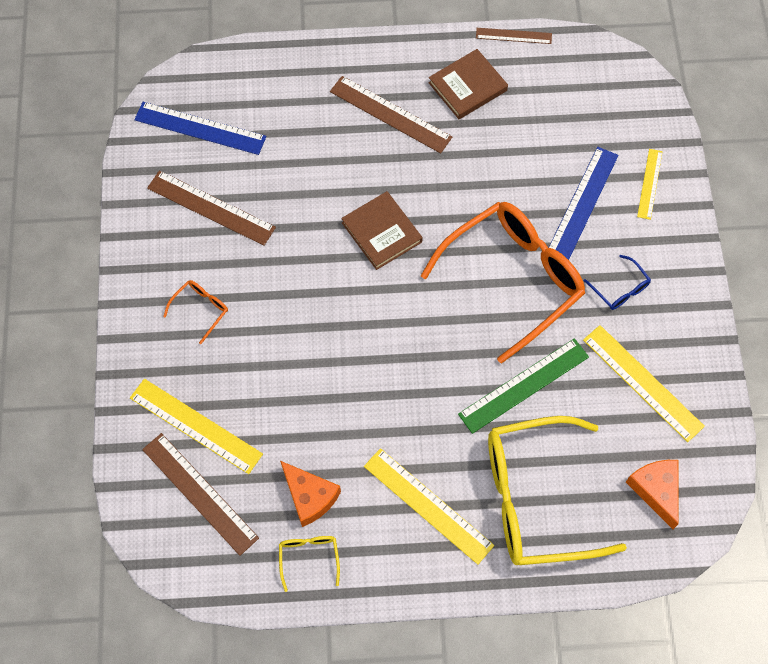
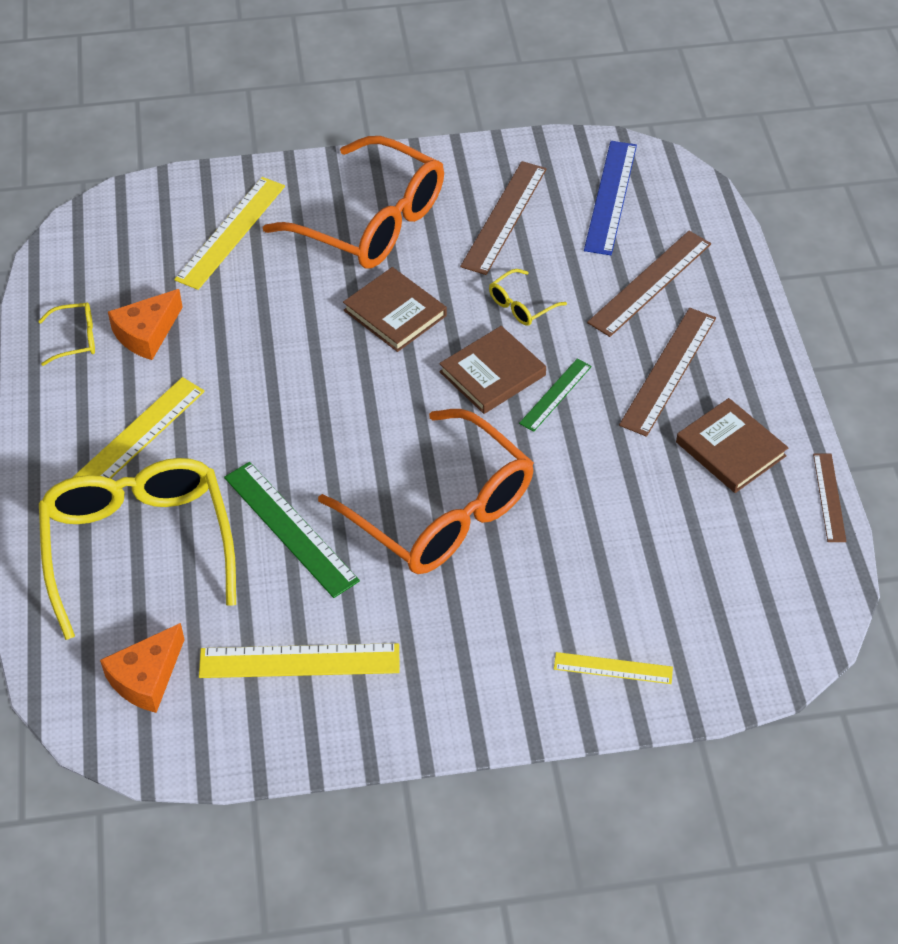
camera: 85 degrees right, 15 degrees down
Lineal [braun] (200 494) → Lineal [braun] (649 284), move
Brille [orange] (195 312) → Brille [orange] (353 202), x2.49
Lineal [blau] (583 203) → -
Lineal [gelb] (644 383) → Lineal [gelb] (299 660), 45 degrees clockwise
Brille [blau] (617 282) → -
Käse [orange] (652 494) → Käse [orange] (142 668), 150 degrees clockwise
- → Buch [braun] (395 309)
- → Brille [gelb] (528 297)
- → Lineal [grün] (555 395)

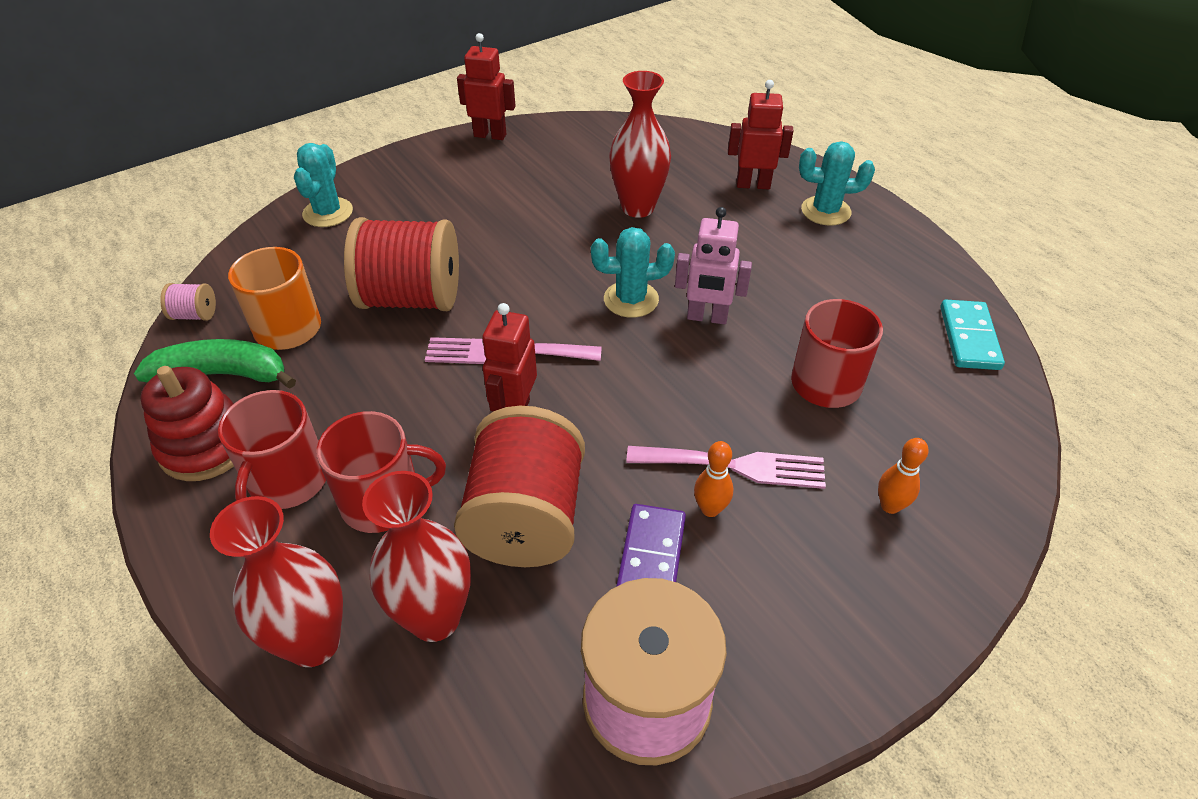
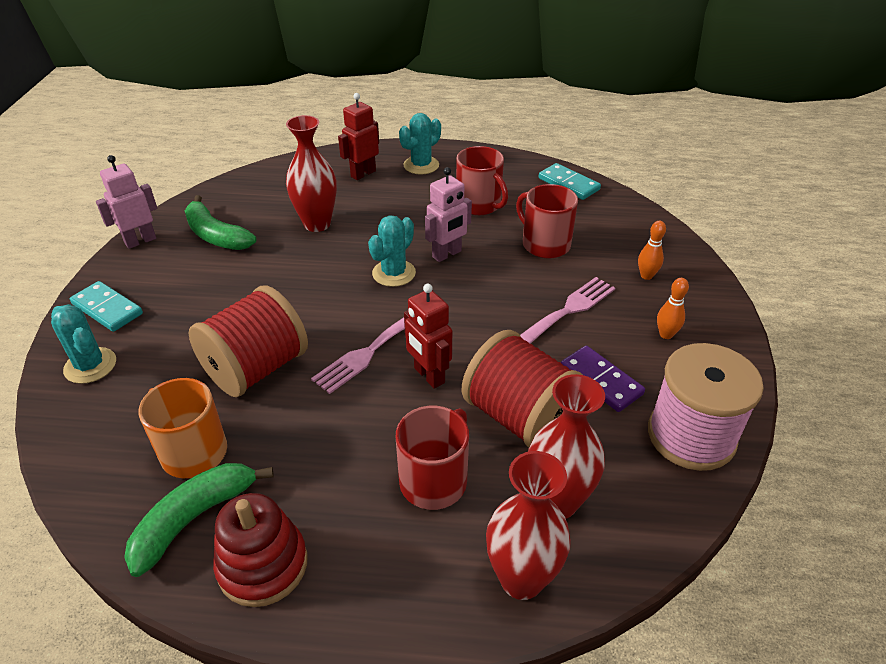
camera: 50 degrees left, 5 degrees down
Garnrolle [rosa] (188 302) → -
Tasse [rot] (272 449) → Tasse [rot] (482 180), move
Roboter [rot] (486 86) → Roboter [rosa] (127 202)
Bowlingkegel [orange] (713 479) → Bowlingkegel [orange] (673 308), move
- → Dominostein [türkis] (106 306)
- → Banane [grün] (220 222)

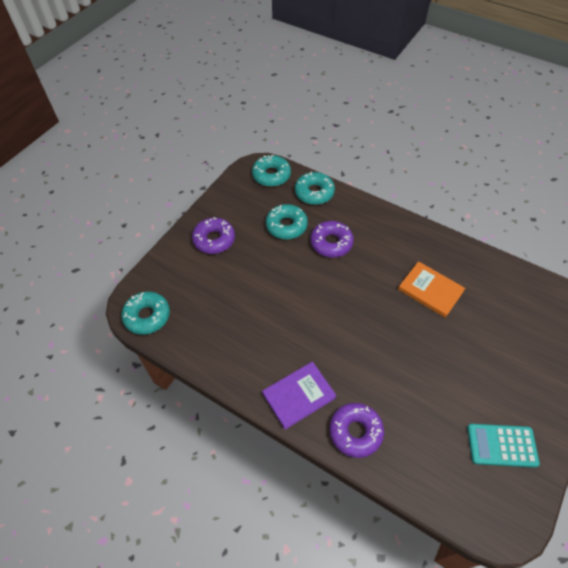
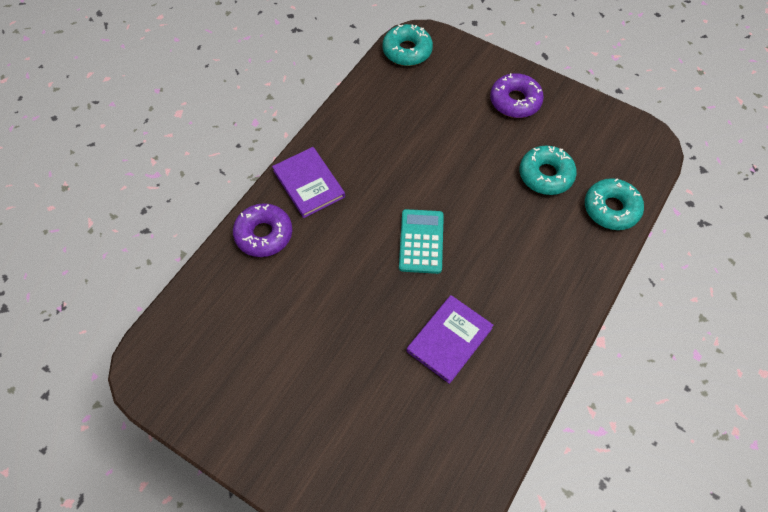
camera: 90 degrees right, 5 degrees up
Donut [türkis] (271 171) → -
Donut [lila] (332 239) → -
Buch [orange] (431 289) → Buch [lila] (450 339)
Taschenrechner [türkis] (503 446) → Taschenrechner [türkis] (421 241), move

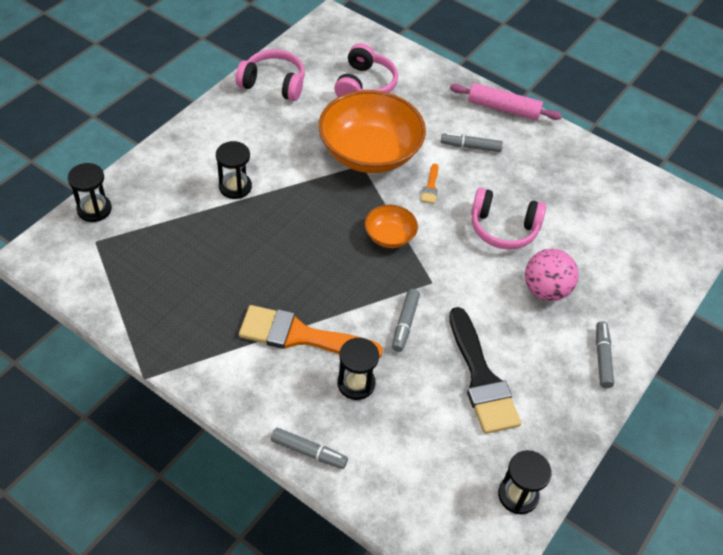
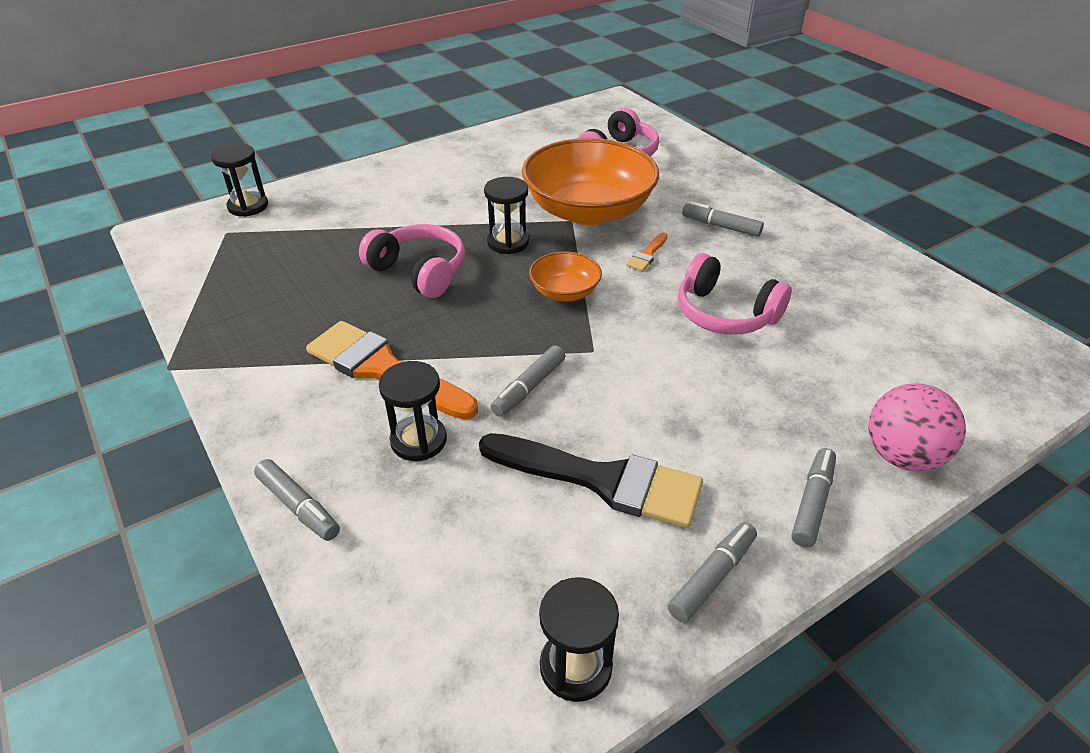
camera: 25 degrees right, 10 degrees down
Sanduhr [schwarz] (234 170) → Sanduhr [schwarz] (506 215), move
Kopfhörer [rosa] (270 75) → Kopfhörer [rosa] (412 261), move
Pinsel [schwarz] (485 370) → Pinsel [schwarz] (591 480), 75 degrees counterclockwise
Nudelholz [rosa] (506 101) → -
Ball [rosa] (552 275) → Ball [rosa] (917 427), move
- → Filzstift [grau] (712 572)

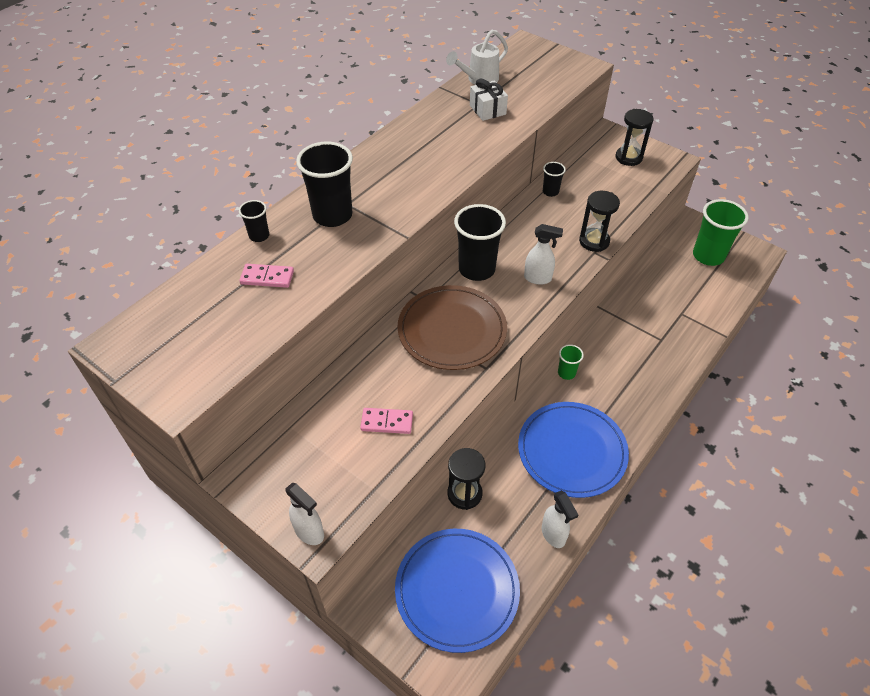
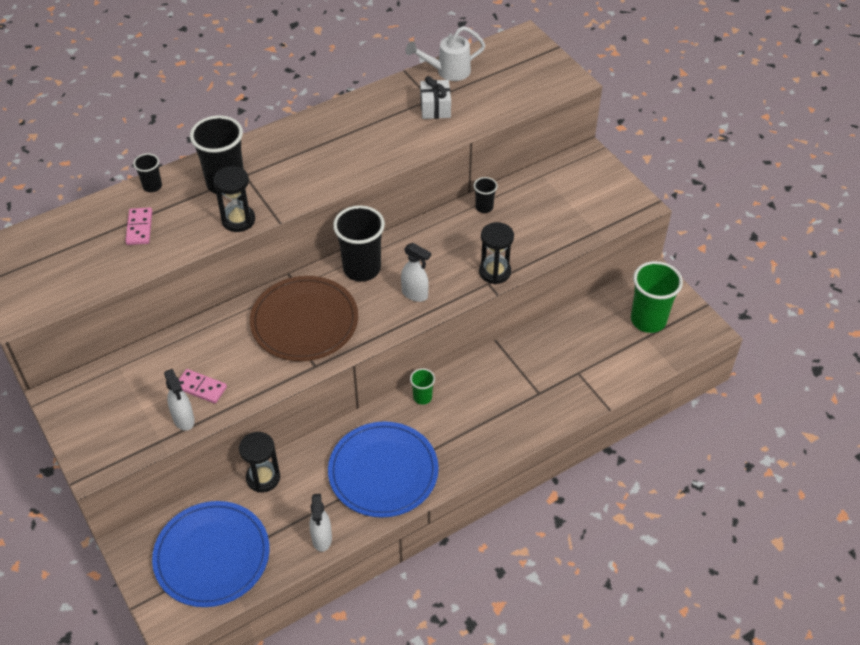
camera: 20 degrees right, 0 degrees up
Dominostein [rosa] (266 276) → Dominostein [rosa] (138 226), 60 degrees clockwise
Sprühflasche [weiß] (304 514) → Sprühflasche [weiß] (179 400), move
Sanduhr [schwarz] (635 137) → Sanduhr [schwarz] (234 199), move

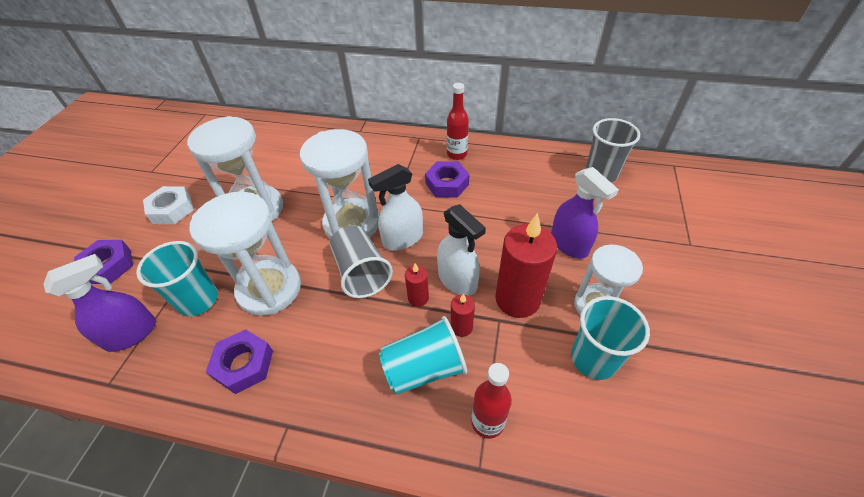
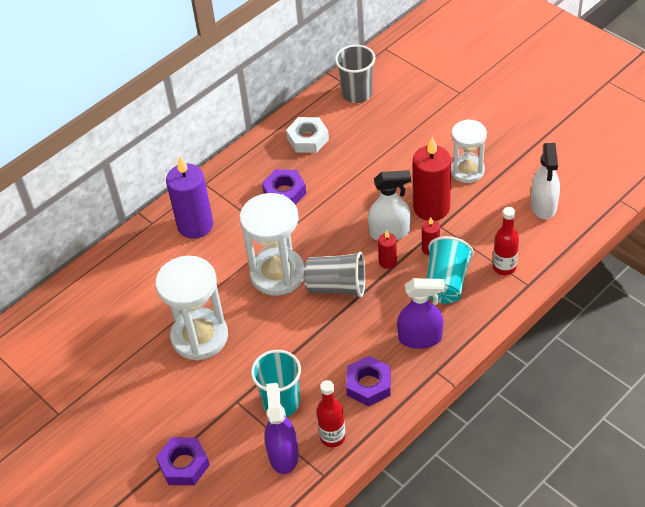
camera: 55 degrees left, 0 degrees up
Sechskantmutter [weiß] (168 205) → Sechskantmutter [weiß] (307 135), move
Sanduhr [weiß] (245 254) → -
Sprühflasche [weiß] (395 207) → Sprühflasche [weiß] (545 181), move
Flasche [rot] (458 121) → Flasche [rot] (331 413), move
Sprühflasche [lila] (585 213) → Sprühflasche [lila] (421 313), move
Becher [türkis] (610 338) → -
- → Kerze [lila] (189 197)

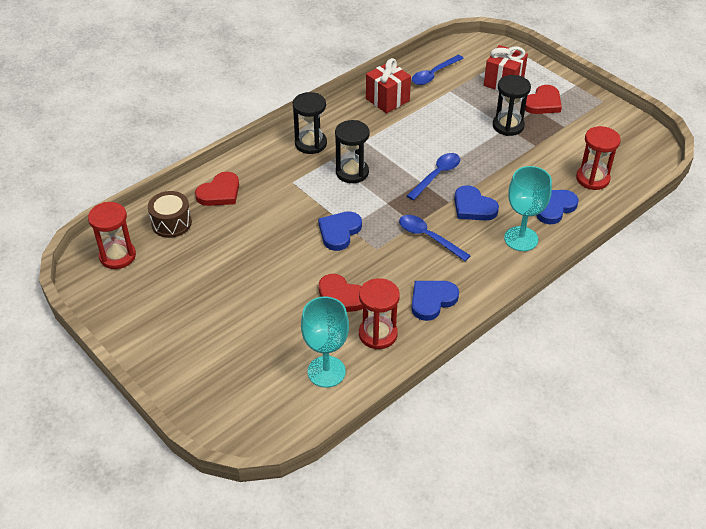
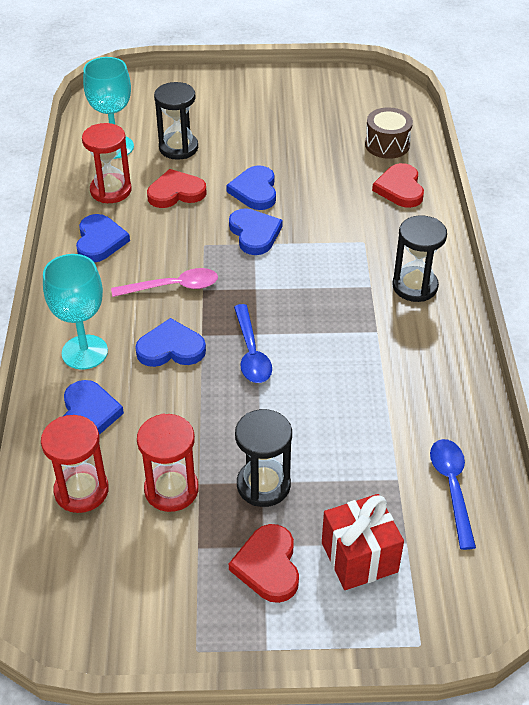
camera: 130 degrees right, 0 degrees up
Sanduhr [rot] (112 235) → Sanduhr [rot] (168 463), move
Sanduhr [schwarz] (352 151) → Sanduhr [schwarz] (176 121), move
Geschenk [rot] (388 85) → -
Löffel [blau] (435 238) → Löffel [rosa] (164 282)
- → Herz [blau] (251 187)

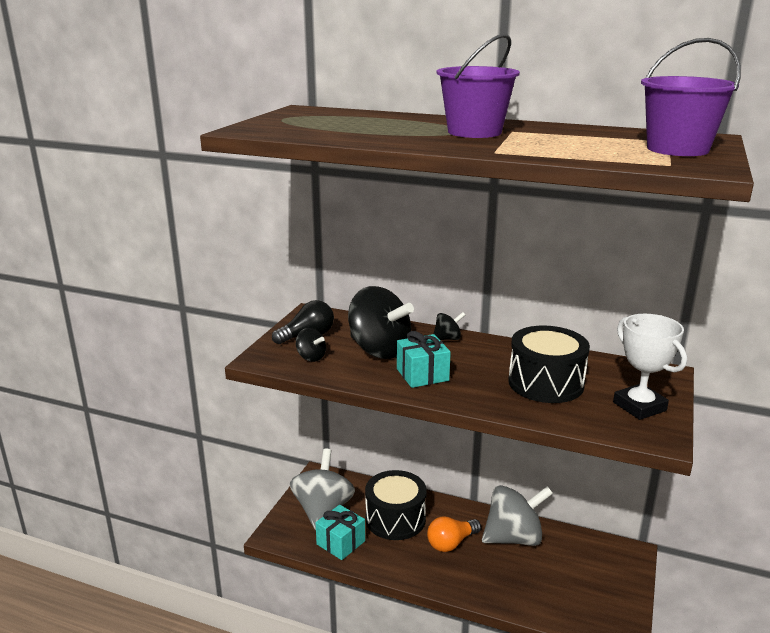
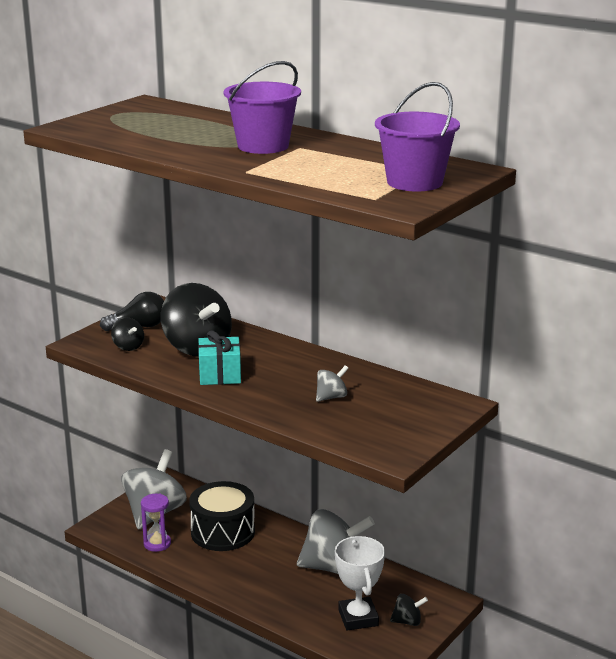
camera: 15 degrees right, 0 degrees up
Geschenk [türkis] (340 532) → Sanduhr [lila] (156 522)
Glühbirne [orange] (454 534) → -
Kreisel [schwarz] (449 326) → Kreisel [schwarz] (409 610), move
Trommel [schwarz] (549 364) → Kreisel [grau] (332 383)
Pokal [weiß] (650 367) → Pokal [weiß] (360 583), move

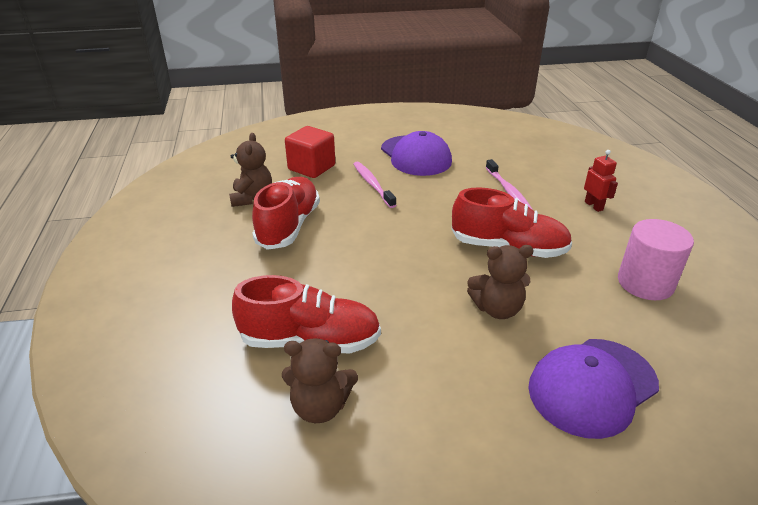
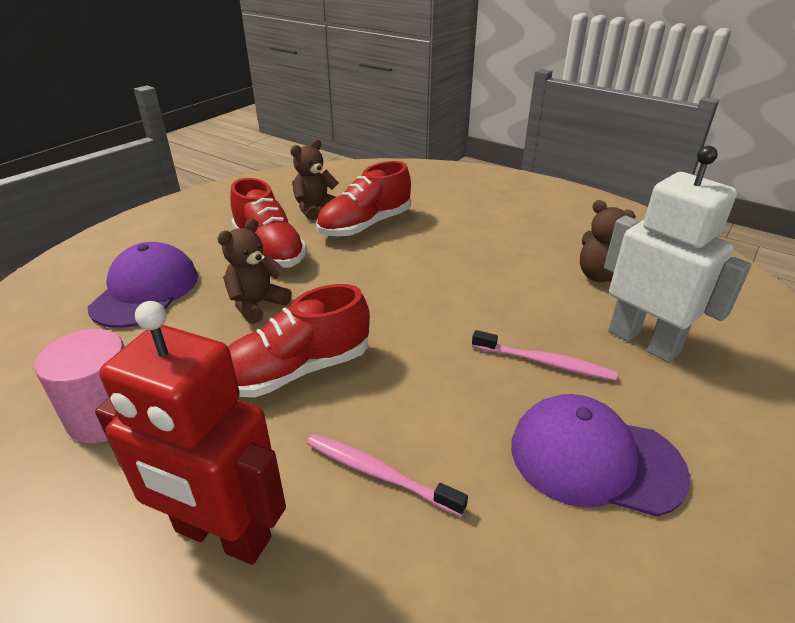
camera: 135 degrees right, 0 degrees up
Schuh [rot] (286 213) → Schuh [rot] (268 223), move
Kubus [rot] (310 152) → Roboter [weiß] (677 254)
Roboter [rot] (601 181) → Roboter [rot] (190 433), x2.28

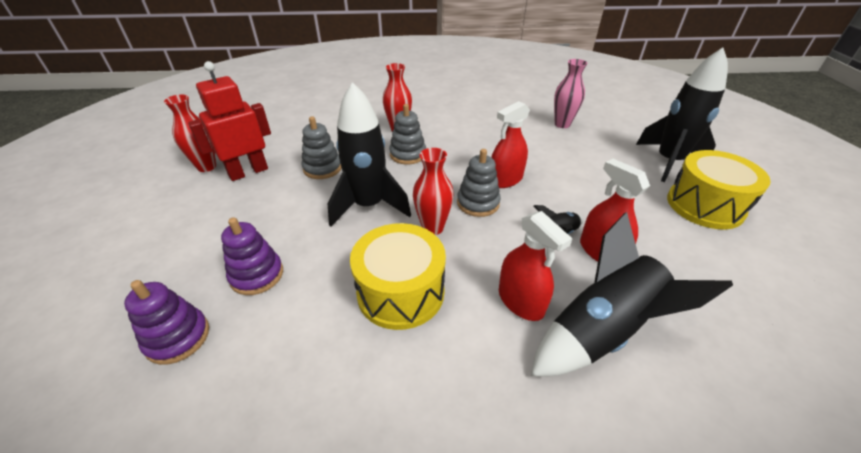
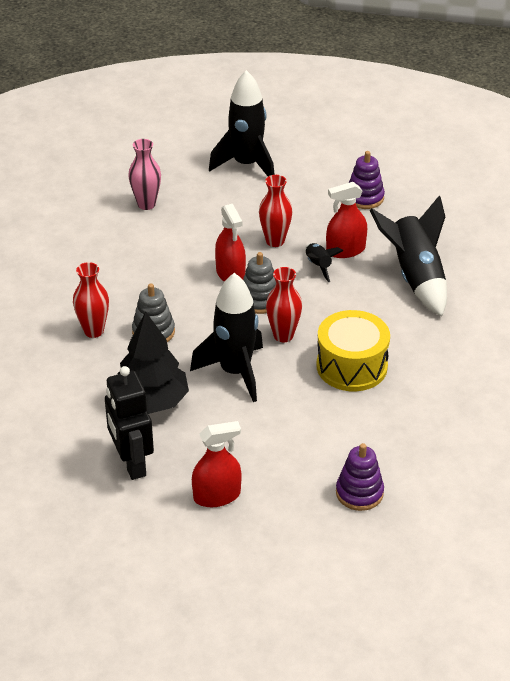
camera: 75 degrees left, 0 degrees up
Vase [rot] (190 133) → Vase [rot] (275 211), move
Roboter [rot] (229 121) → Roboter [schwarz] (129 423)
Stapelspielzeug [lila] (252 256) → Stapelspielzeug [lila] (367 180), move
Stapelspielzeug [grau] (321 147) → Baum [schwarz] (153 363)
Sprühflasche [rot] (536 266) → Sprühflasche [rot] (217 464), move
Trommel [gelb] (719 189) → -

